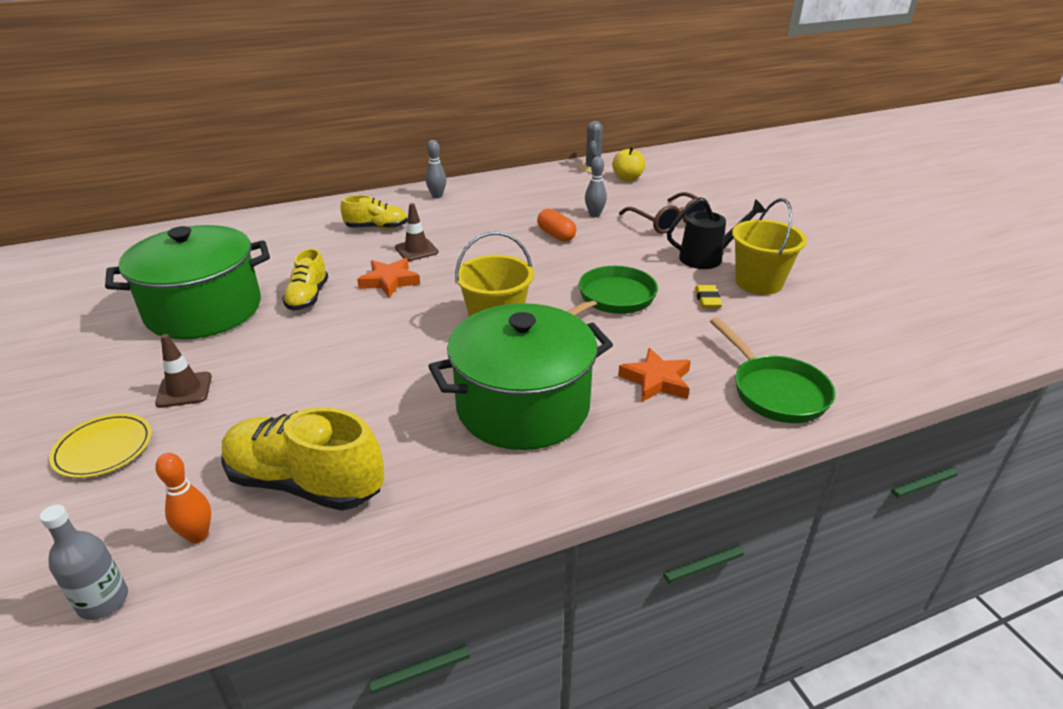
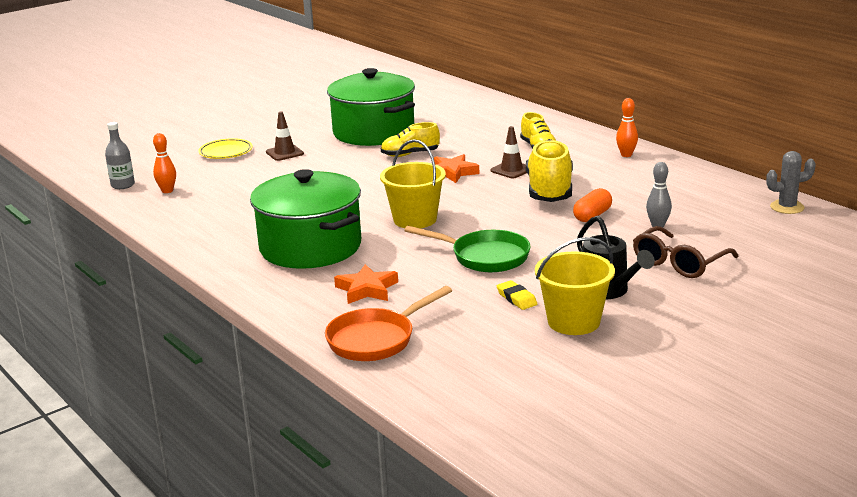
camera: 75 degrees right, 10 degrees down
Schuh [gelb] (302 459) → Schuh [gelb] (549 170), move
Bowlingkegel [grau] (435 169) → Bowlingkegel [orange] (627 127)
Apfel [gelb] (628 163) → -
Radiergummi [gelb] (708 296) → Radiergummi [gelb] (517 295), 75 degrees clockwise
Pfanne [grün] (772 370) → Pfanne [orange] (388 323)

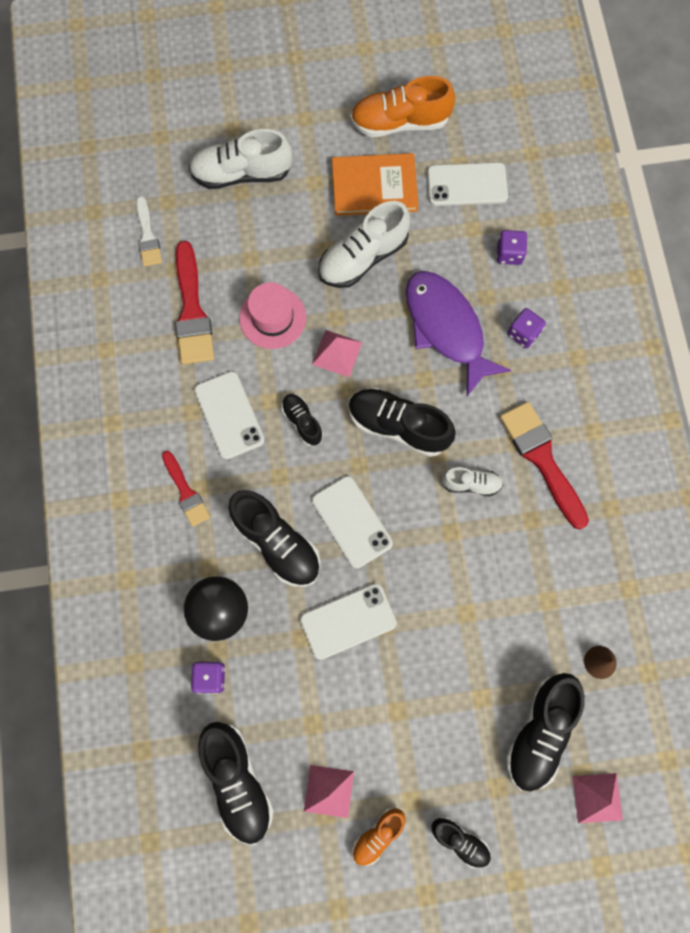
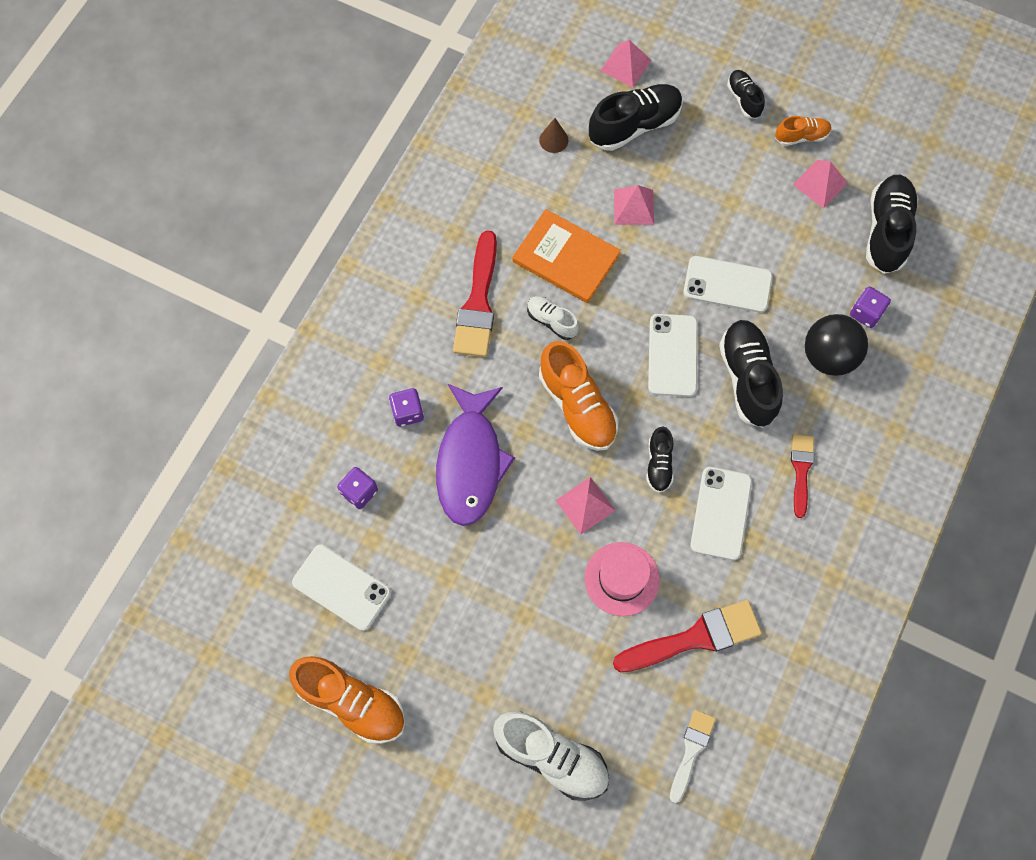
camera: 145 degrees left, 5 degrees down
Pinsel [rot] (194 303) → Pinsel [rot] (687 636), 45 degrees clockwise
Schuh [weiß] (364 244) → -
Buch [orange] (375 184) → Buch [orange] (566 256), move
Schuh [schwarz] (402 422) → Schuh [orange] (578 396)
- → Pyramide [rosa] (634 205)

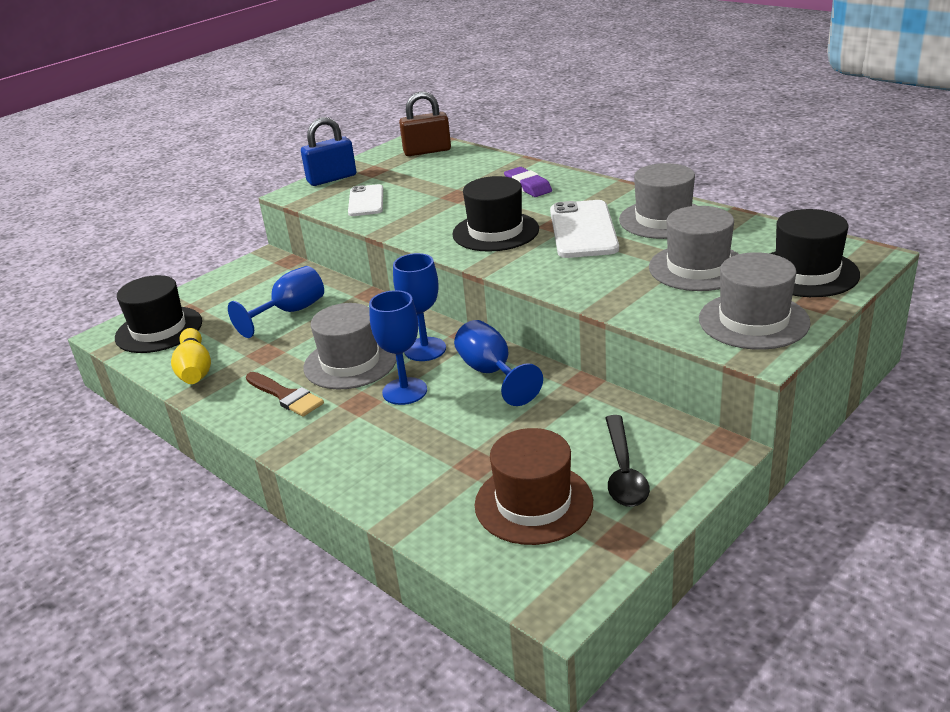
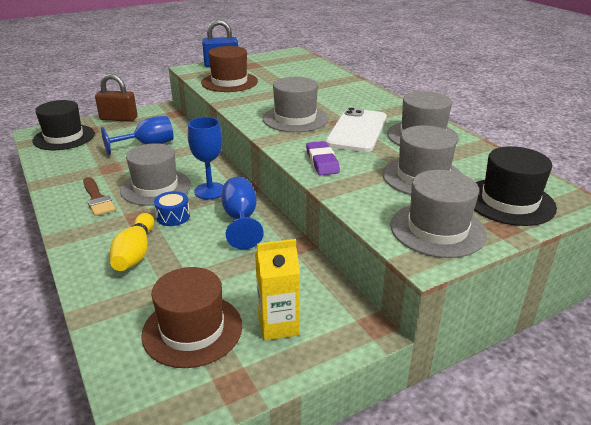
camera: 15 degrees right, 0 degrees up
Bowlingkegel [gelb] (191 356) → Bowlingkegel [gelb] (132 242), move
Handy [weiß] (365 200) → Hut [braun] (229 69)
Kelch [blau] (398 347) → Trommel [blau] (172 208)
Vorhängeschloss [braun] (425 124) → Vorhängeschloss [braun] (116 98), move
Hut [schwarz] (495 214) → Hut [grau] (295 104)
Radiergummi [lila] (528 182) → Radiergummi [lila] (323 158), move
Löffel [schwarz] (628 461) → Getränkekarton [gelb] (277 290)

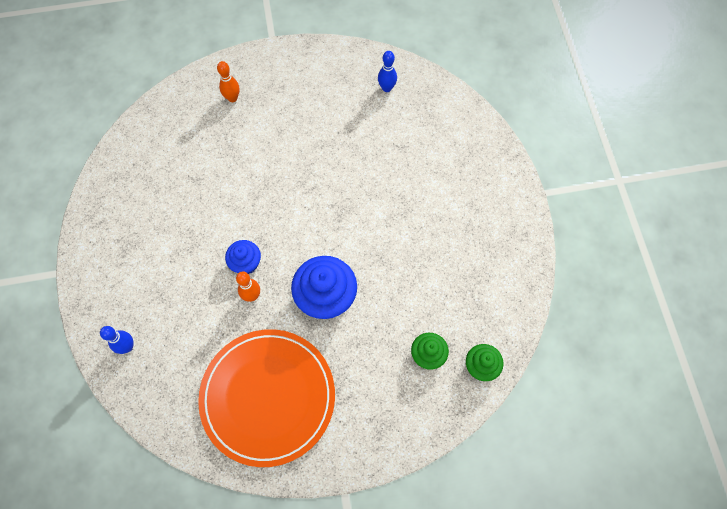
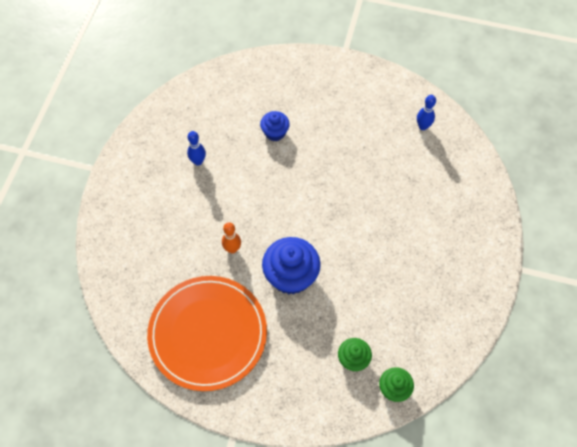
camera: 25 degrees right, 5 degrees down
Bowlingkegel [blau] (117 340) → Bowlingkegel [blau] (196 148), move
Bowlingkegel [orange] (228 81) → -
Muffin [blau] (243 257) → Muffin [blau] (275 126), move

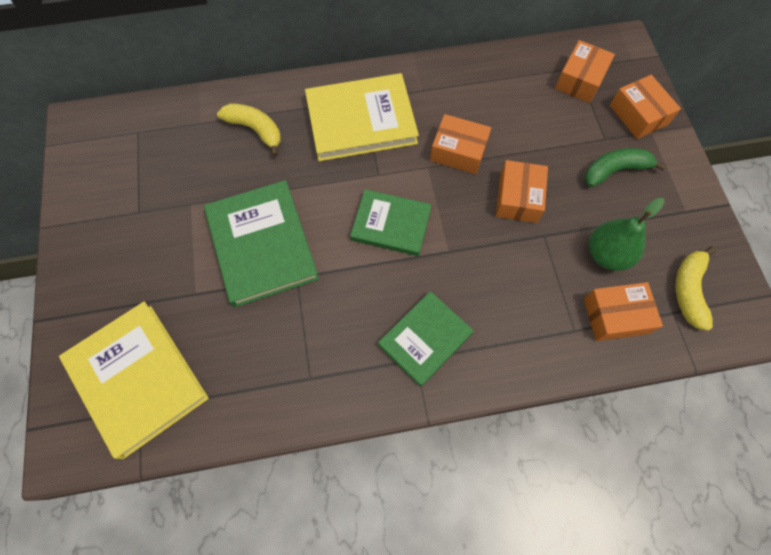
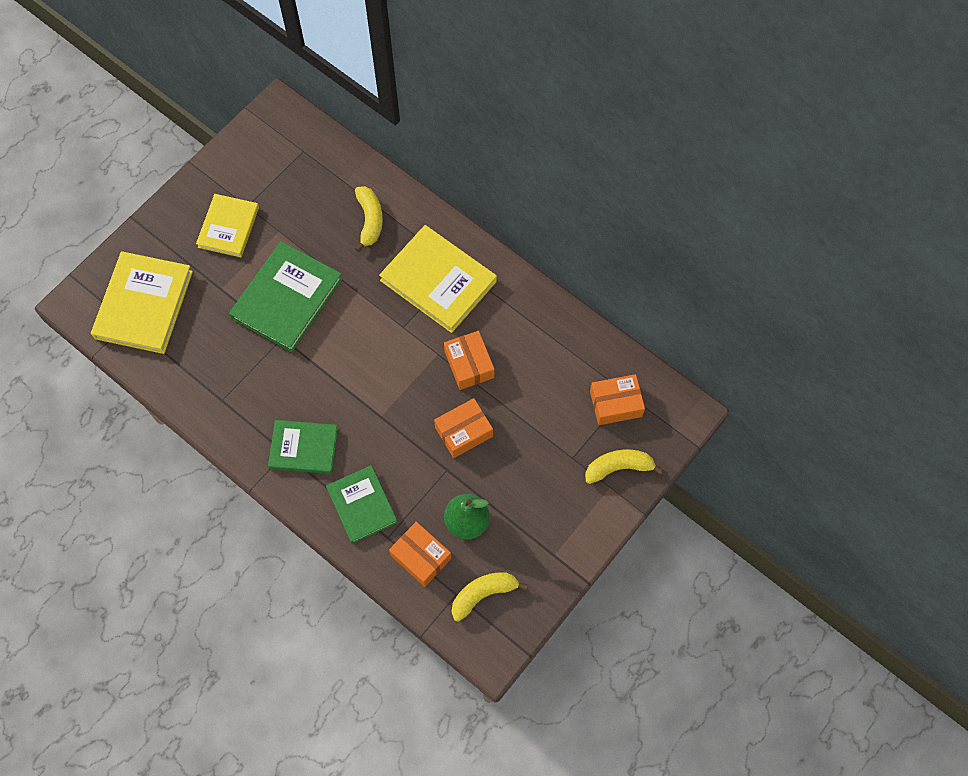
camera: 50 degrees right, 0 degrees up
Buch [grün] (391 222) → Buch [grün] (362 504), move
Banane [grün] (626 167) → -
Schachtel [orange] (645 107) → Banane [gelb] (624 467)
- → Buch [gelb] (227 225)

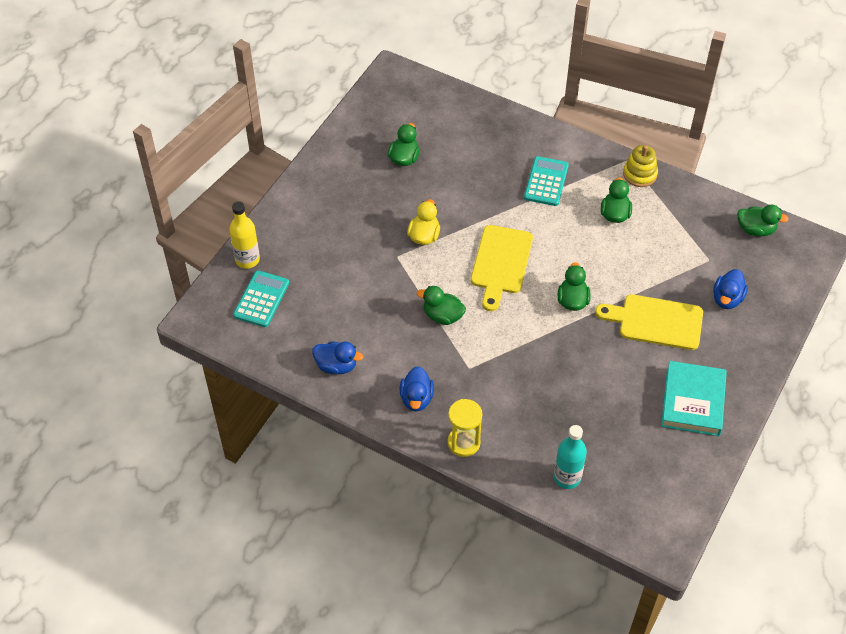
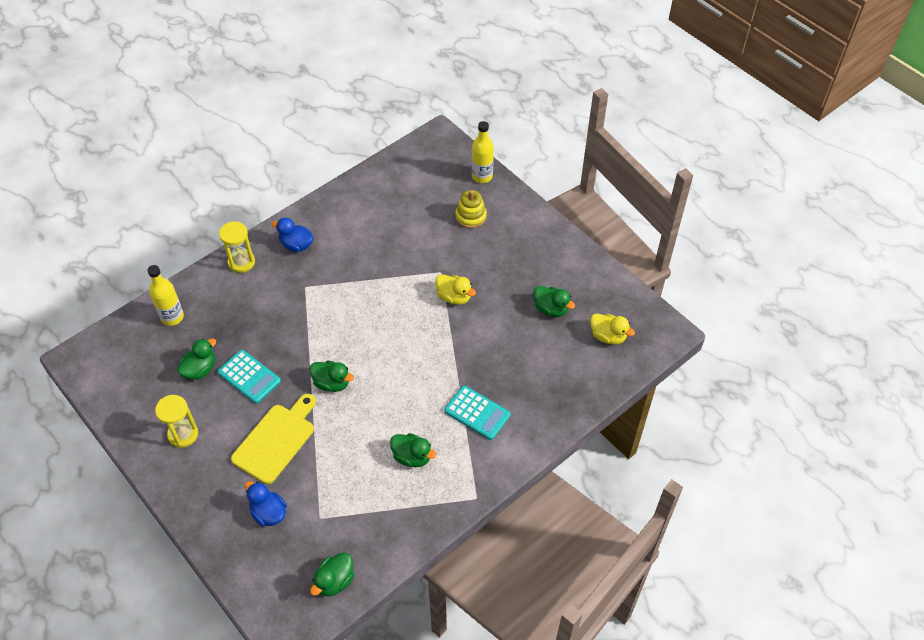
camera: 110 degrees right, 0 degrees up
Taschenrechner [türkis] (261 298) → Taschenrechner [türkis] (249 377), move
Ente [blau] (337 358) → -
Ente [grün] (441 305) → Ente [grün] (196 358), move
Schneidebrett [gelb] (502 268) → -
Flasche [türkis] (570 457) → Flasche [gelb] (165 295)
Stapelspielzeug [gelb] (640 166) → Stapelspielzeug [gelb] (471 209), move
Buch [türkis] (694 398) → Sanduhr [gelb] (176 421)
- → Ente [gelb] (612 329)

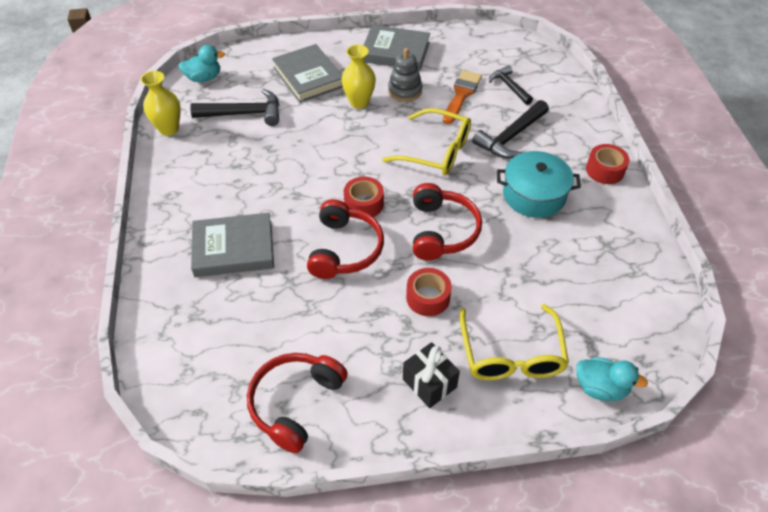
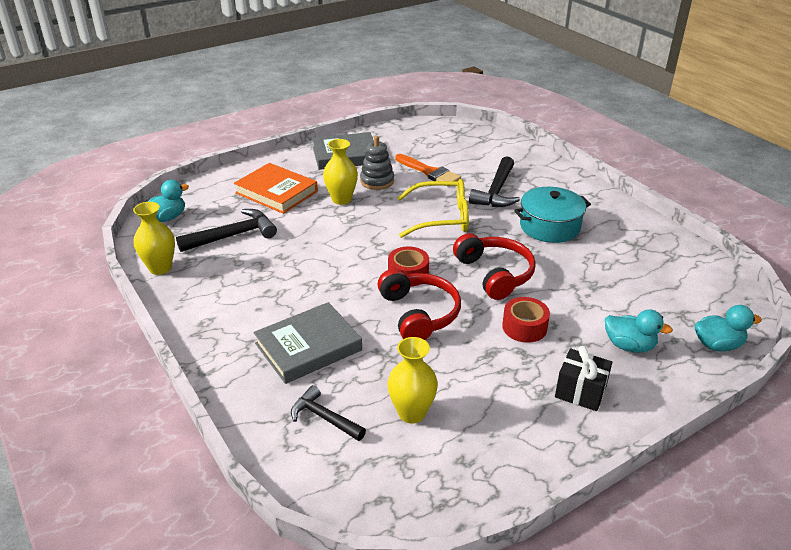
camera: 25 degrees left, 15 degrees down
Kopfhörer [rot] (297 403) → -
Buch [grau] (307 73) → Buch [orange] (276 188)
Pinsel [orange] (462 97) → Pinsel [orange] (428 167), 135 degrees clockwise
Brille [gelb] (514 342) → Ente [türkis] (639 331)
Hammer [schwarz] (511 85) → Hammer [schwarz] (328 413), move
Klebeband [rot] (607 164) → -
- → Vase [gelb] (413 380)

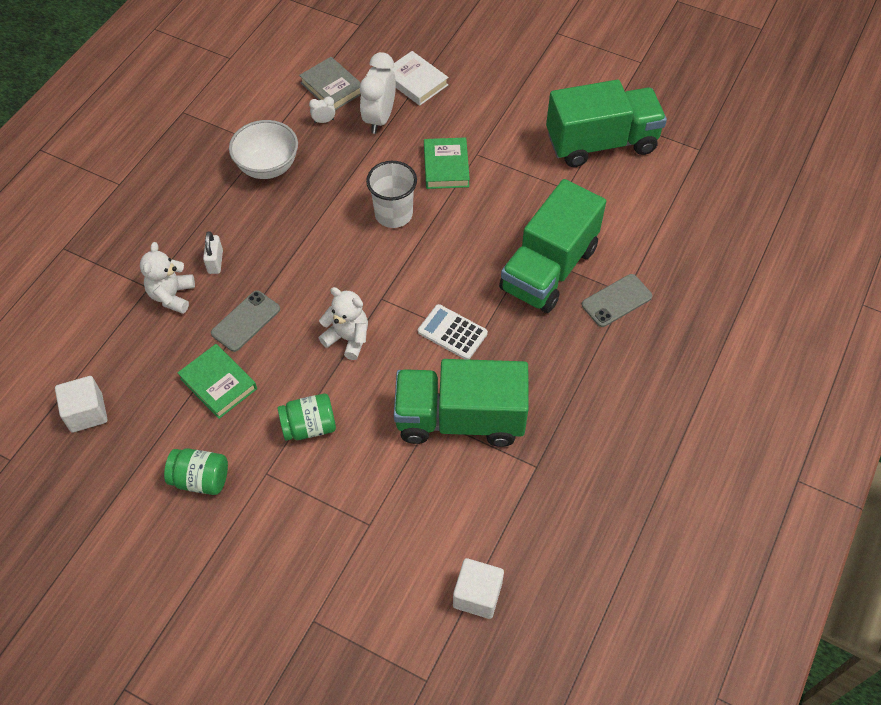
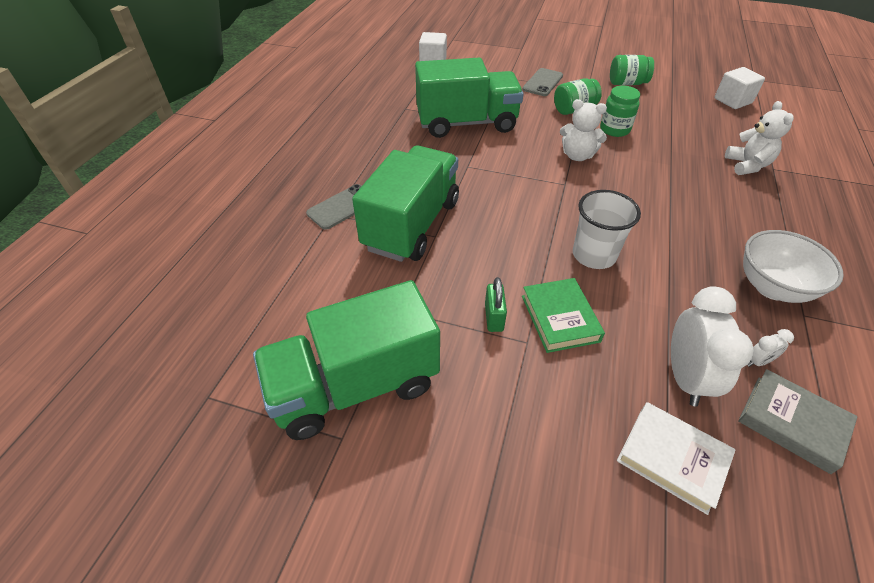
camera: 170 degrees right, 10 degrees down
Buch [grün] (217 381) → -
Vorhängeschloss [weiß] (213 252) → -
Handy [grau] (245 321) → Handy [grau] (542 82), move
Taschenrechner [weiß] (453 332) → -
- → Vorhängeschloss [grün] (496 304)
- → Einmachglas [grün] (620 111)

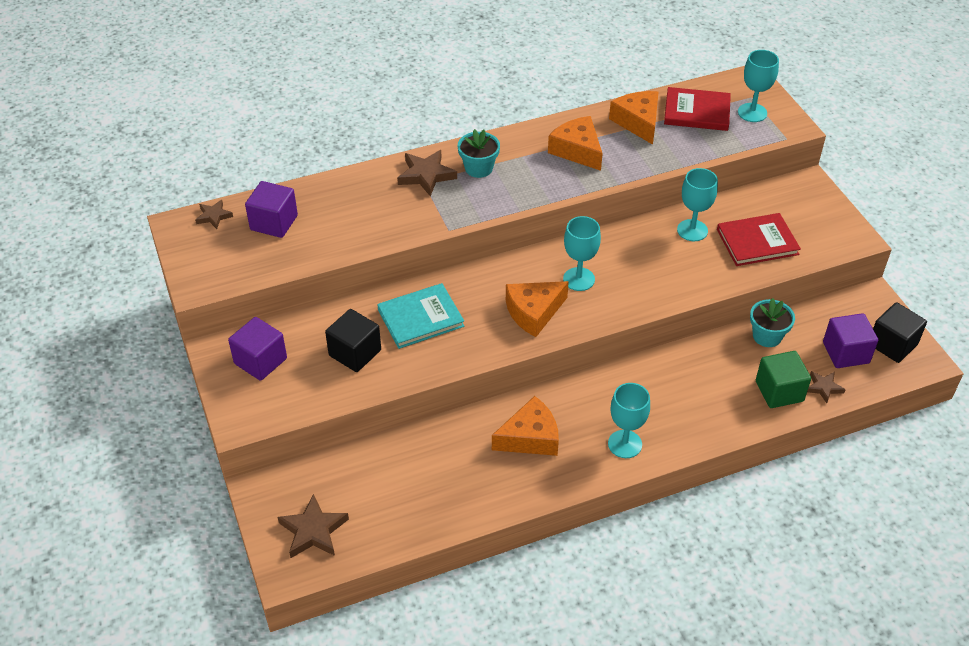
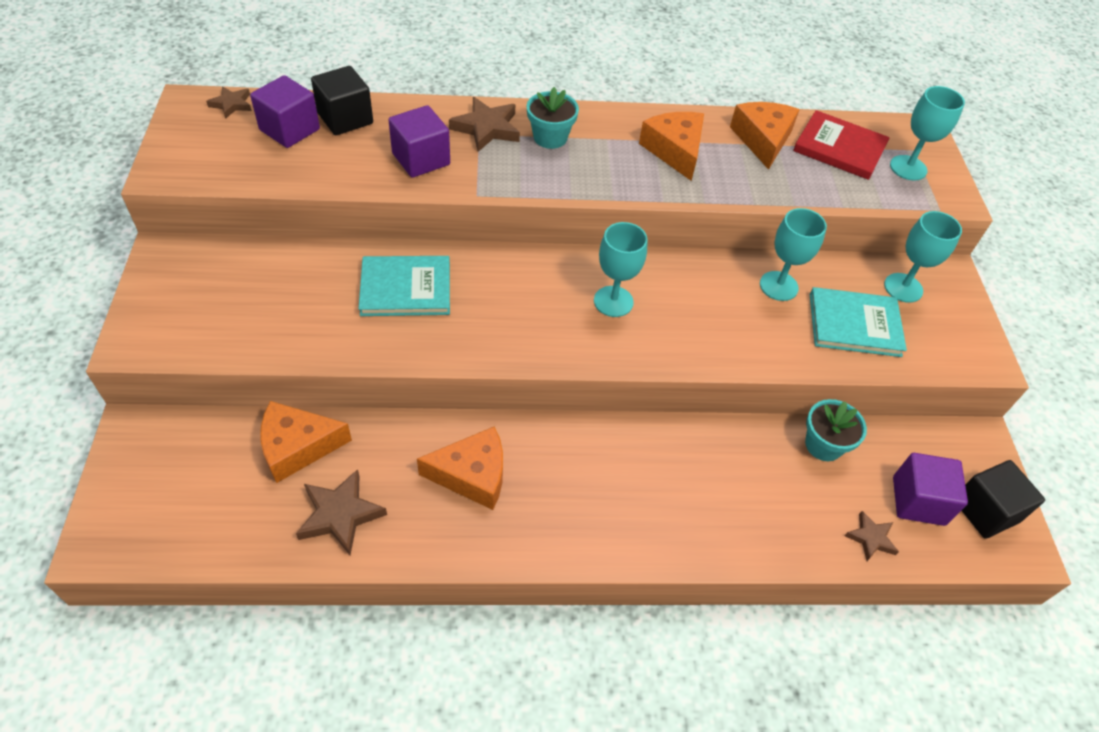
camera: 15 degrees right, 5 degrees up
Kubus [lila] (257 349) → Kubus [lila] (419 141), move
Stern [braun] (313 526) → Stern [braun] (341 512), move
Kubus [schwarz] (353 340) → Kubus [schwarz] (342 100), move
Käse [orange] (537 309) → Käse [orange] (306 442), move
Kelch [türkis] (629 420) → Kelch [türkis] (923 257), move
Buch [rot] (759 239) → Buch [türkis] (858 322)
Kubus [grün] (783 379) → -

